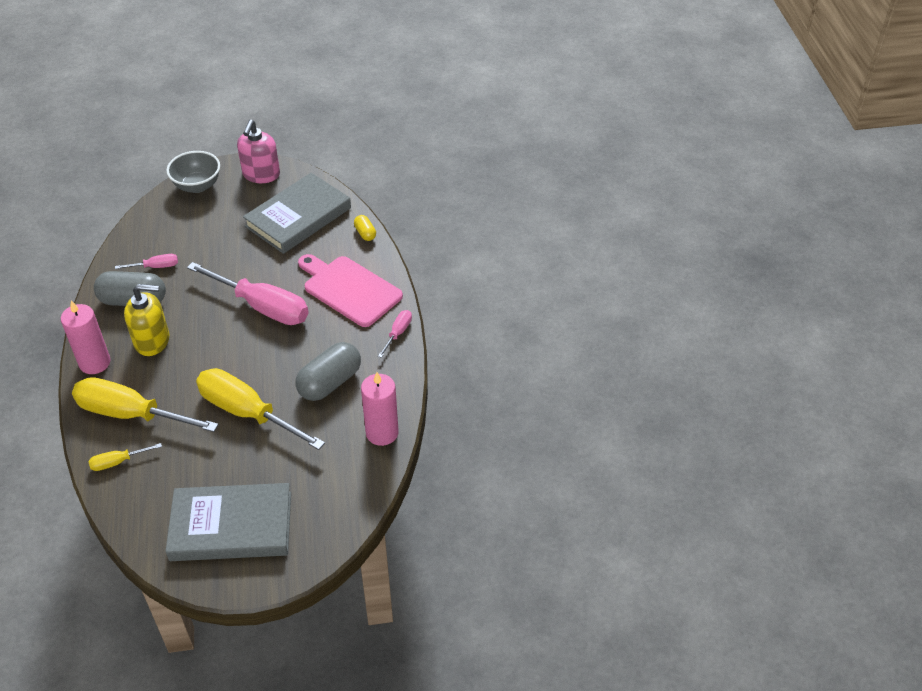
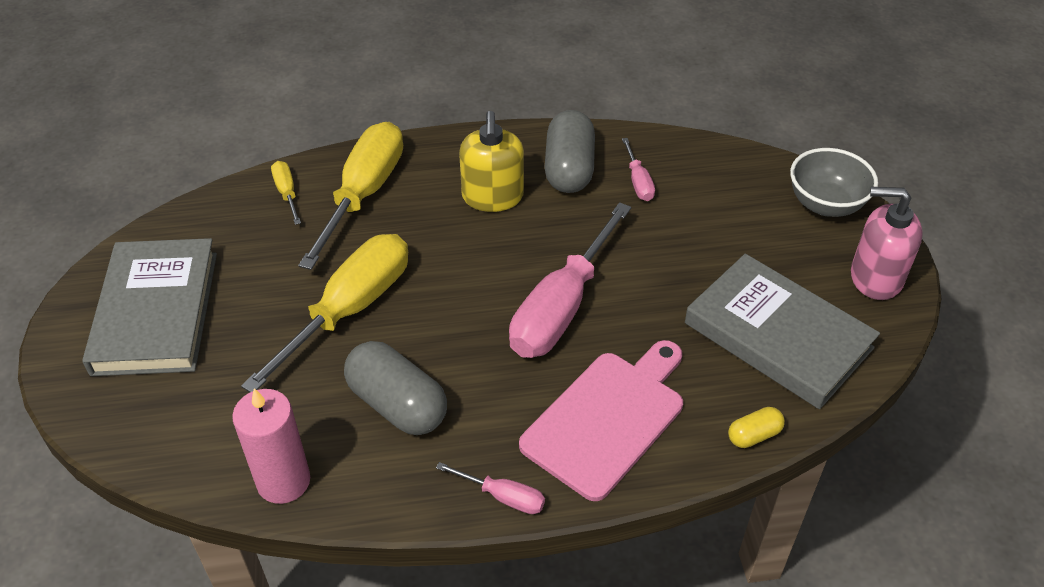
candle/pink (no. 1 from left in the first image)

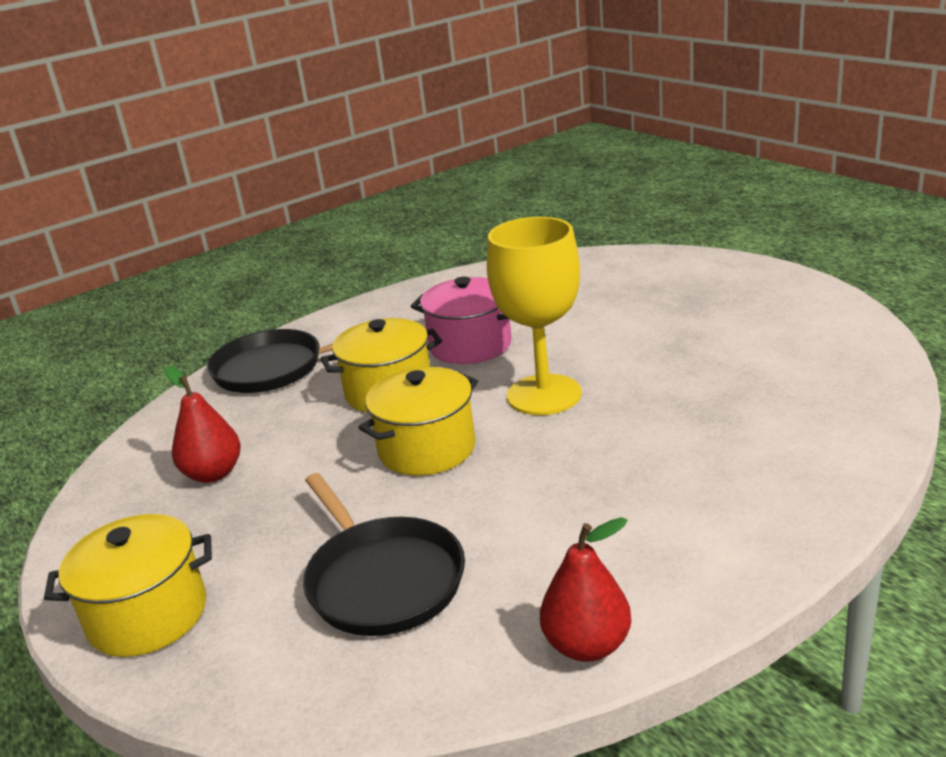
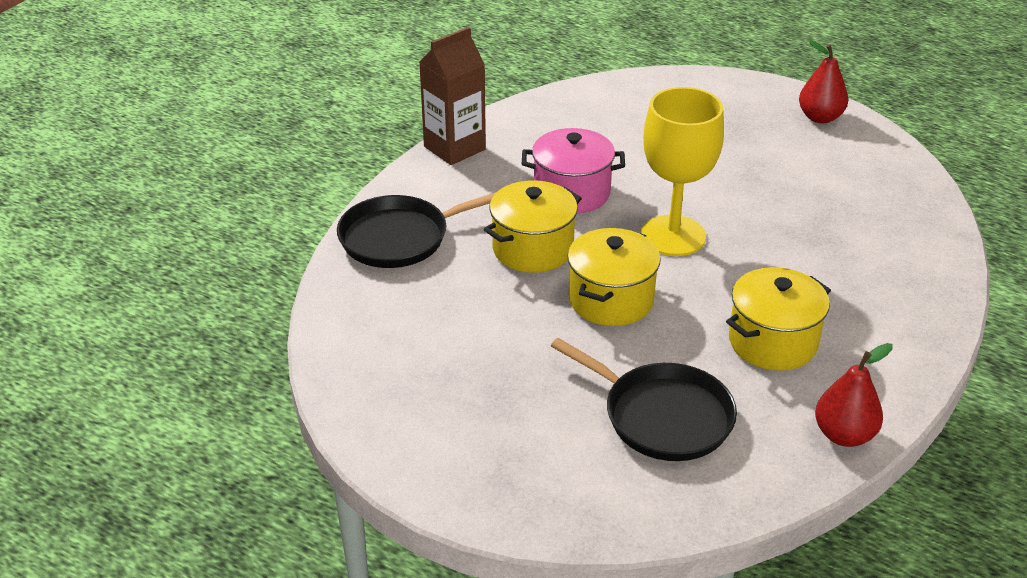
pear/red (no. 1 from left)
pot/yellow (no. 3 from left)
carton/brown

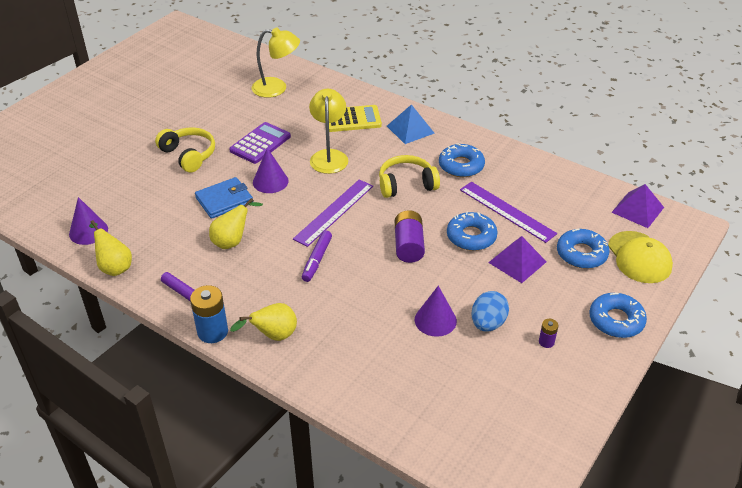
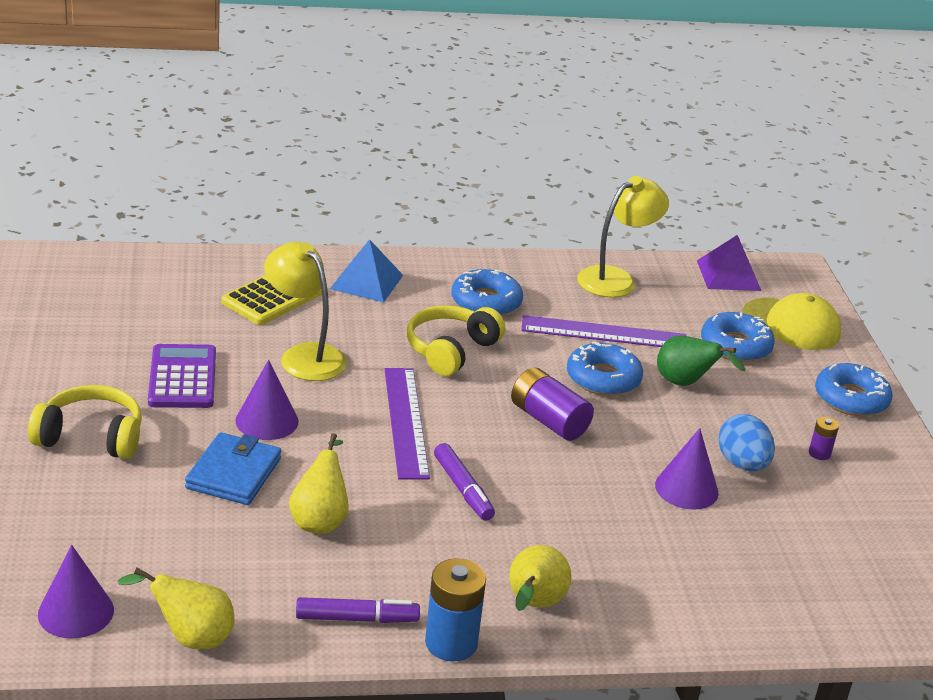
lamp/yellow (no. 2 from left)
pear/green

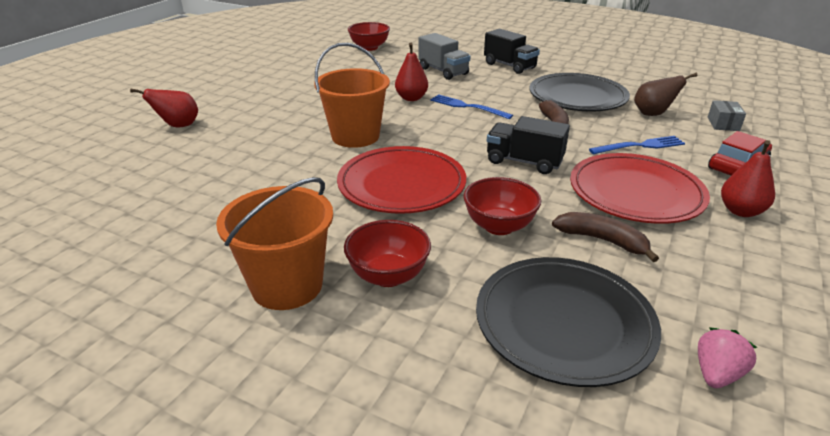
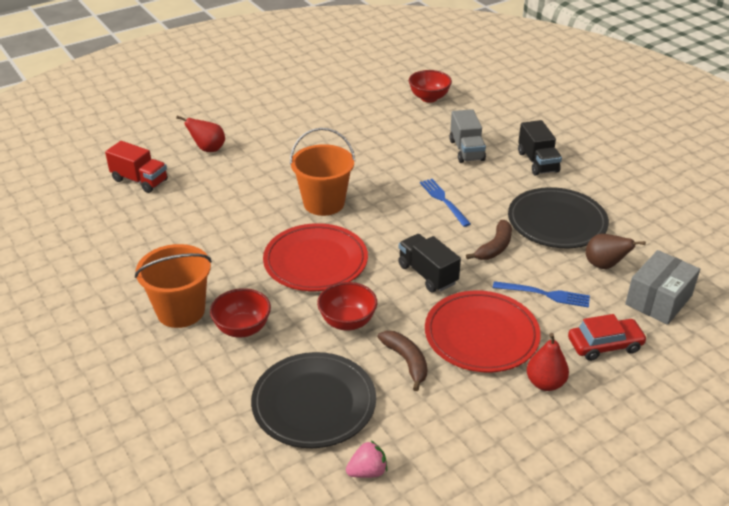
pear/red (no. 2 from left in the first image)
box/grey
truck/red

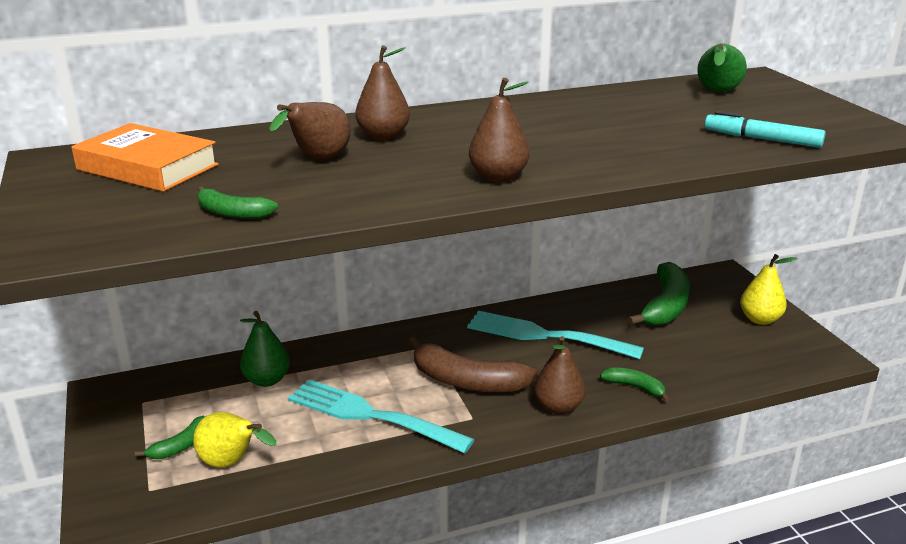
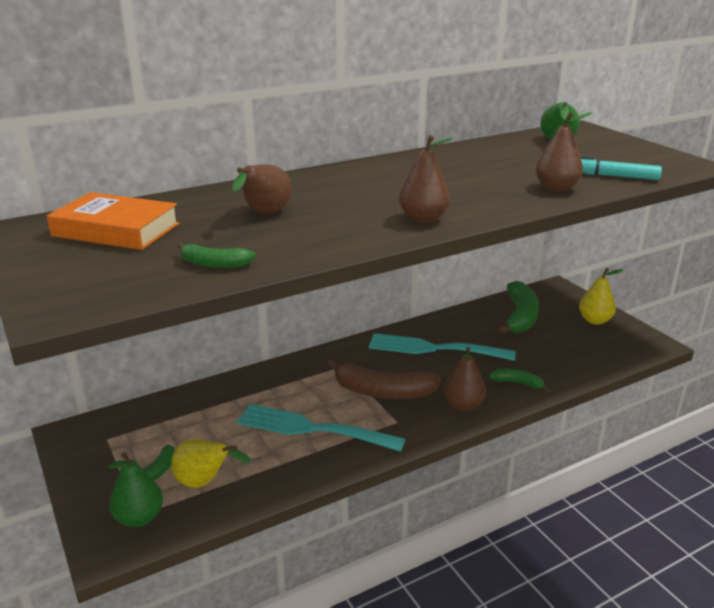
pear/brown (no. 4 from left)
pear/green (no. 1 from left)

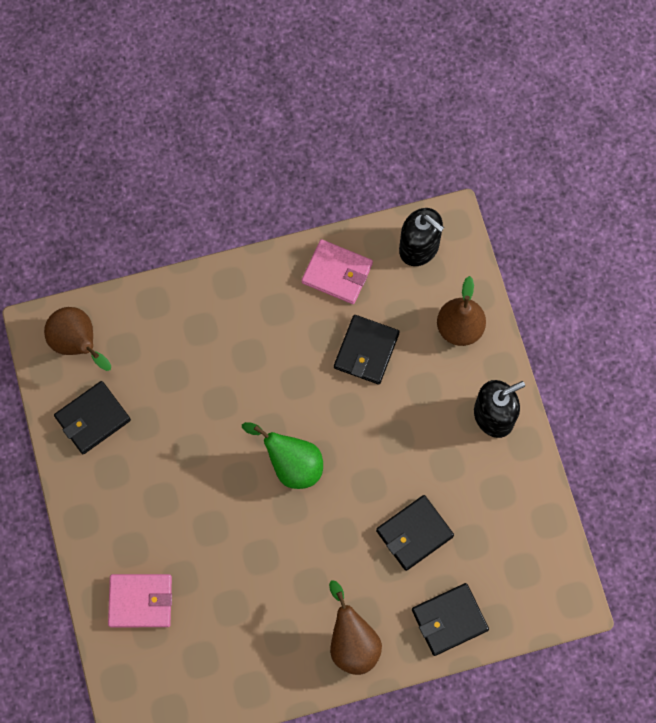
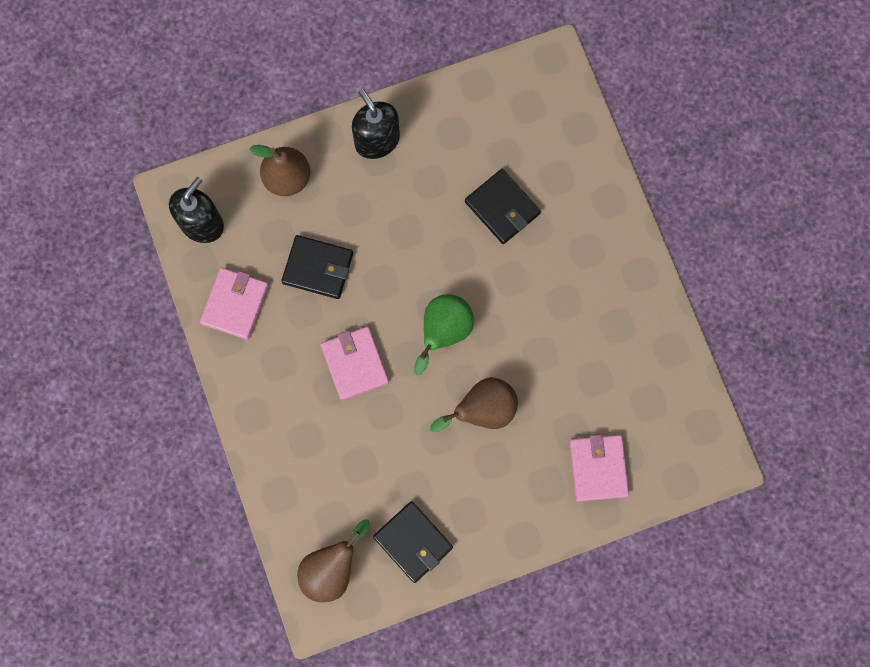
pear/brown (no. 3 from left)
wallet/black (no. 4 from left in the first image)
wallet/pink (no. 2 from left)

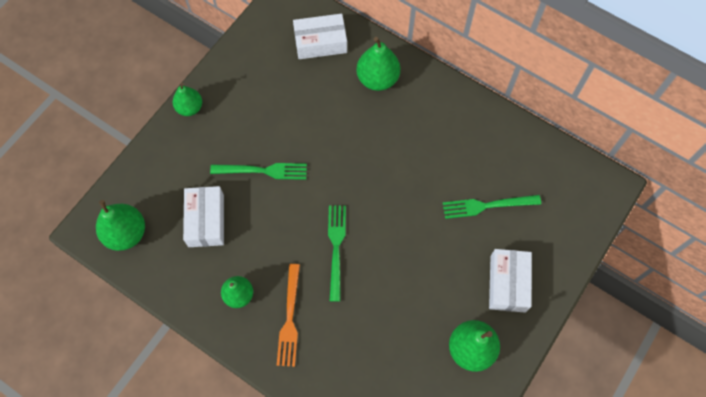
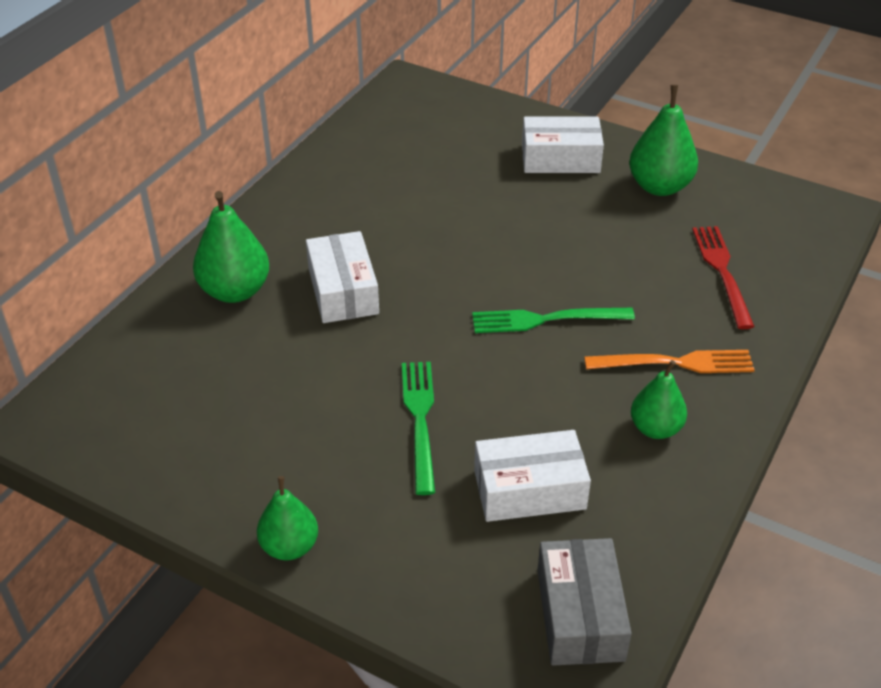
box/white (no. 1 from left)
fork/green (no. 3 from left in the first image)
box/grey
fork/red

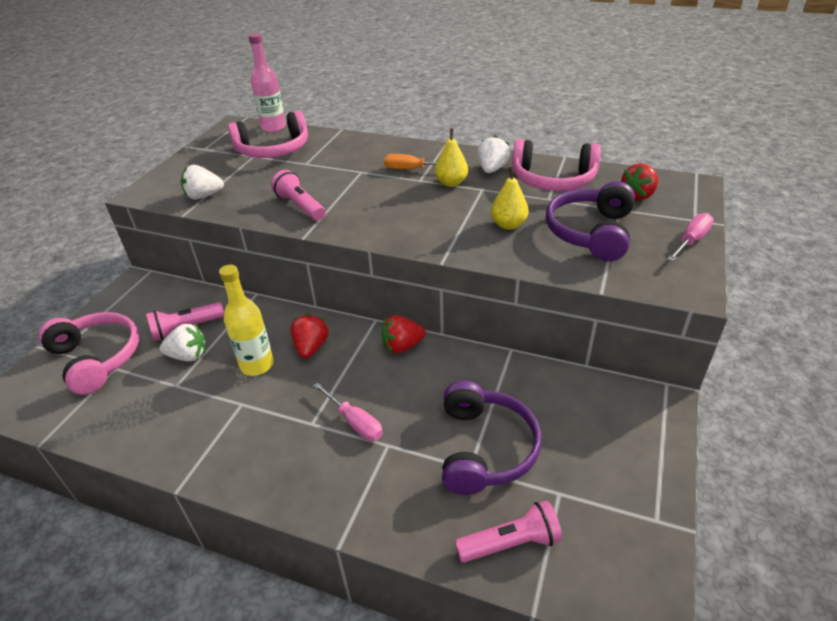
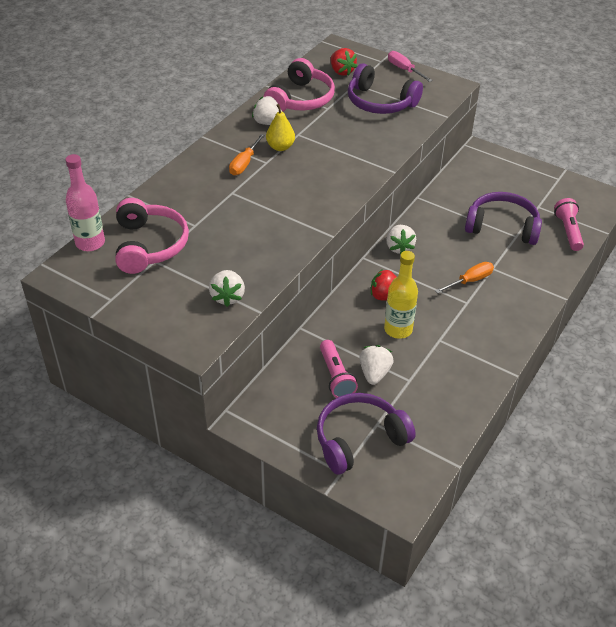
pear/yellow (no. 2 from left in the first image)
flashlight/pink (no. 2 from left in the first image)
headphones/purple (no. 1 from left)
strawberry/white (no. 4 from left)
screwdriver/orange (no. 2 from left)

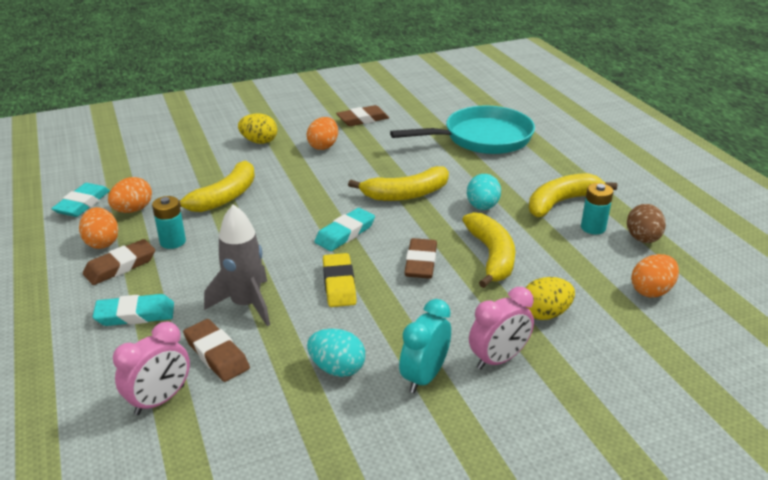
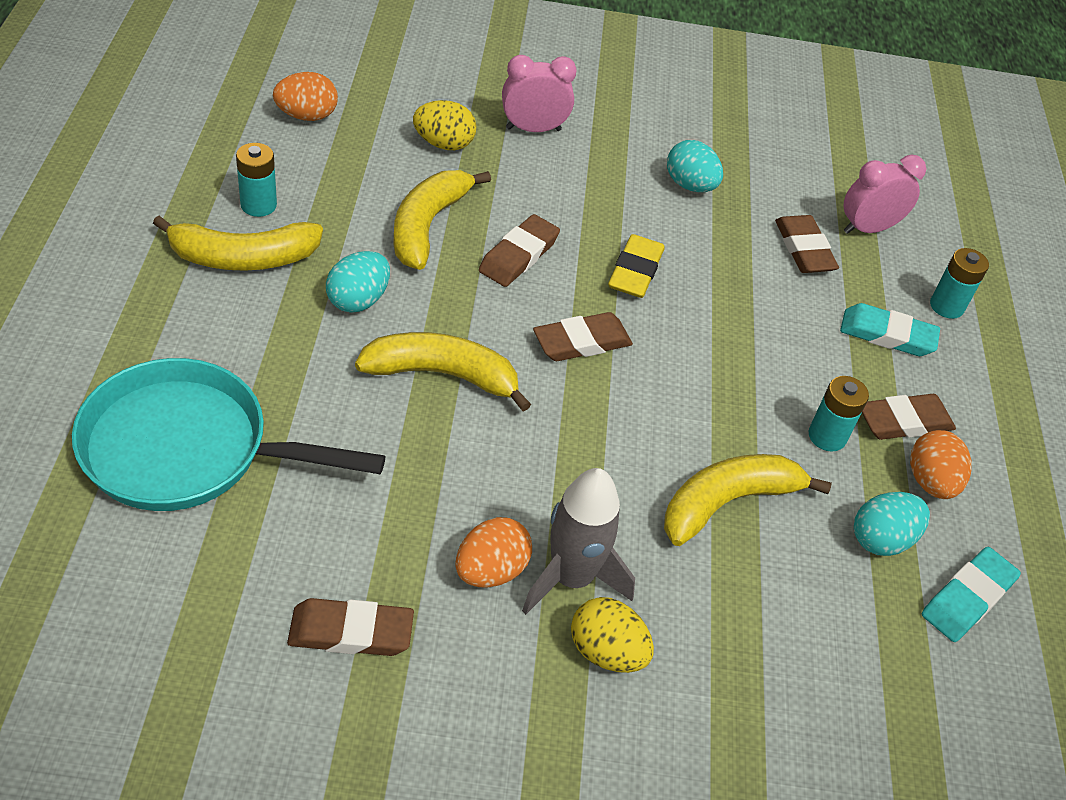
egg/turquoise (no. 3 from left)
rocket/grey
egg/brown
eraser/brown (no. 3 from left)
clock/turquoise
battery/turquoise (no. 3 from left)

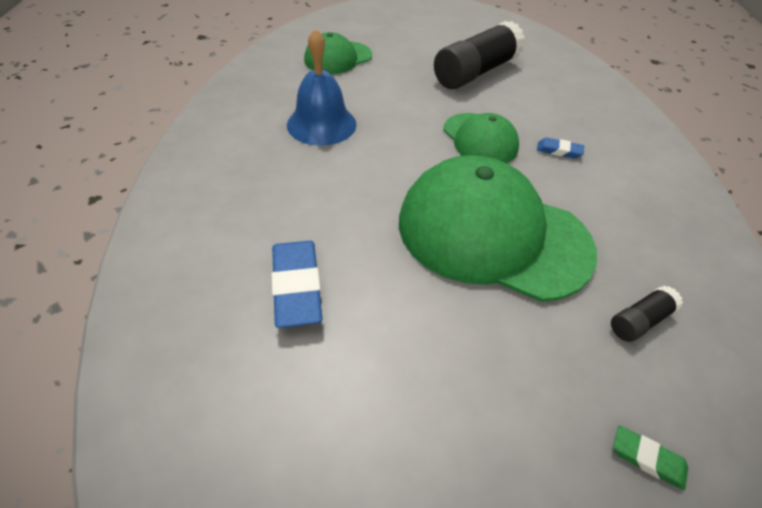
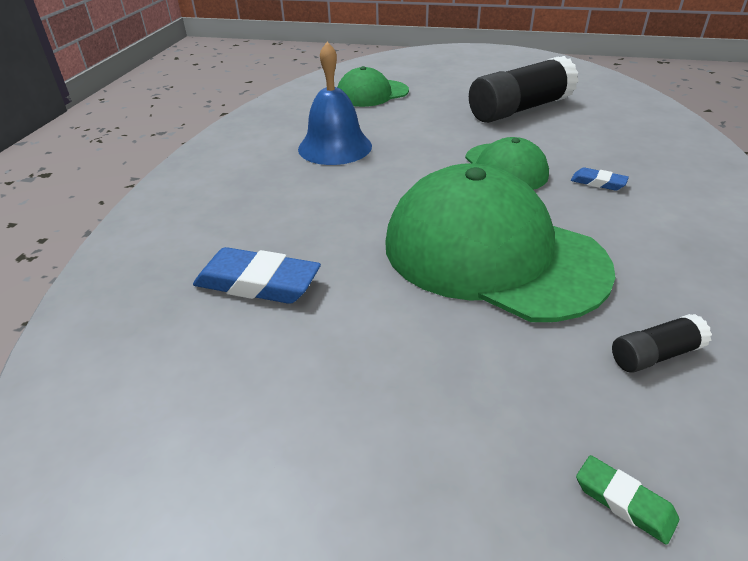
eraser/blue (no. 1 from left)

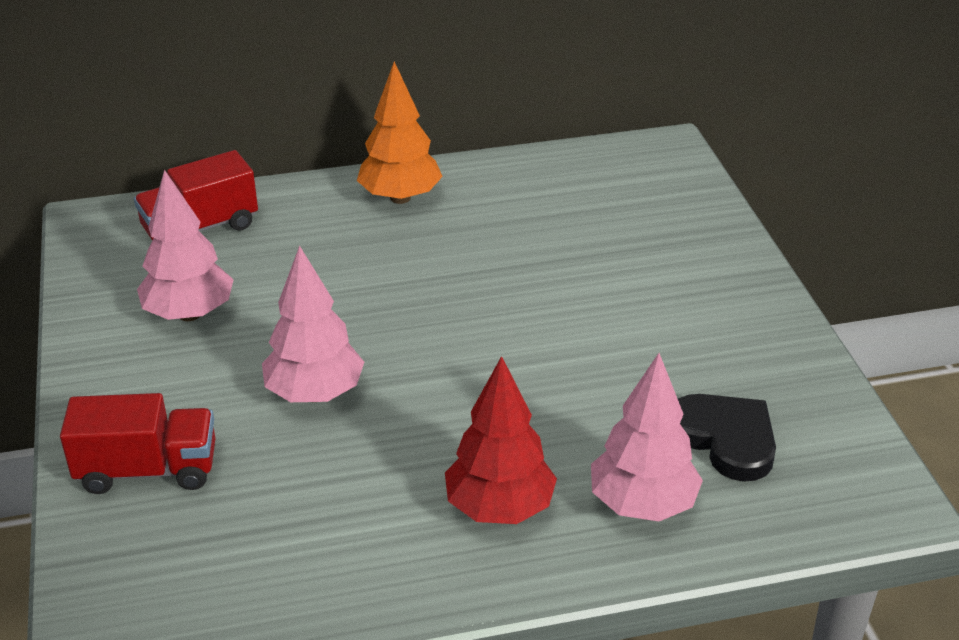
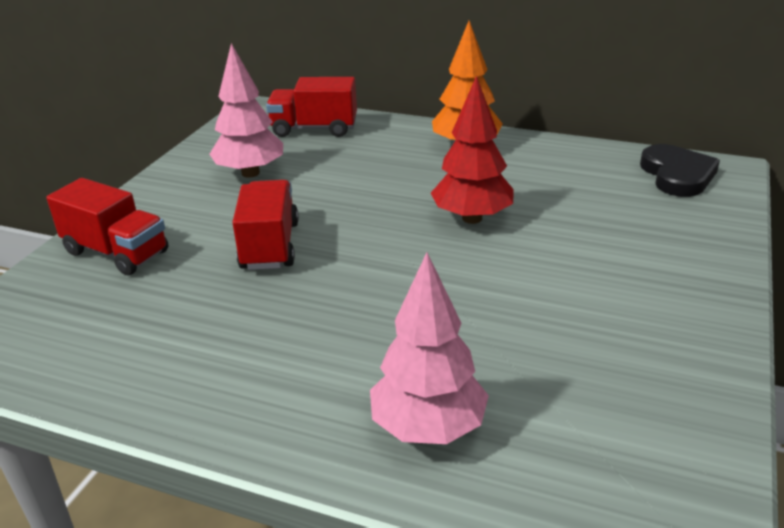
truck/red (no. 2 from left)
tree/red
heart/black

